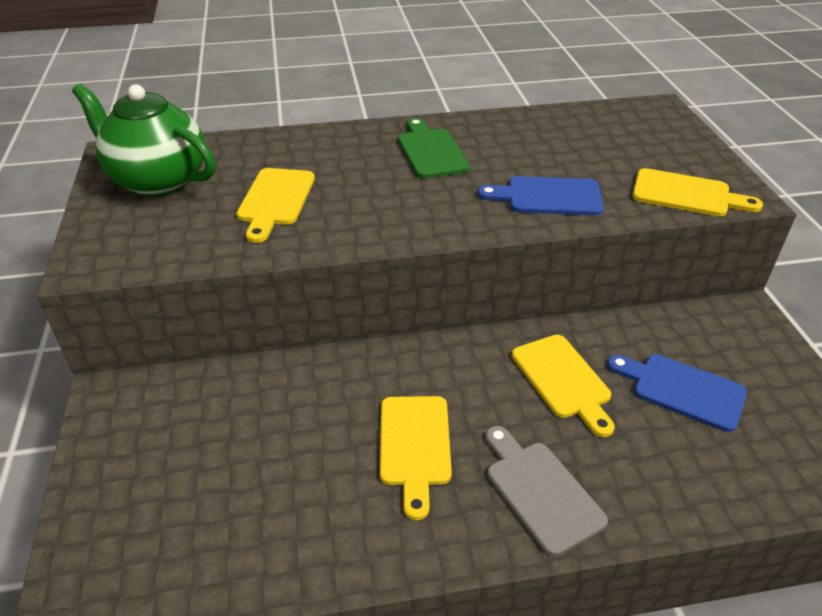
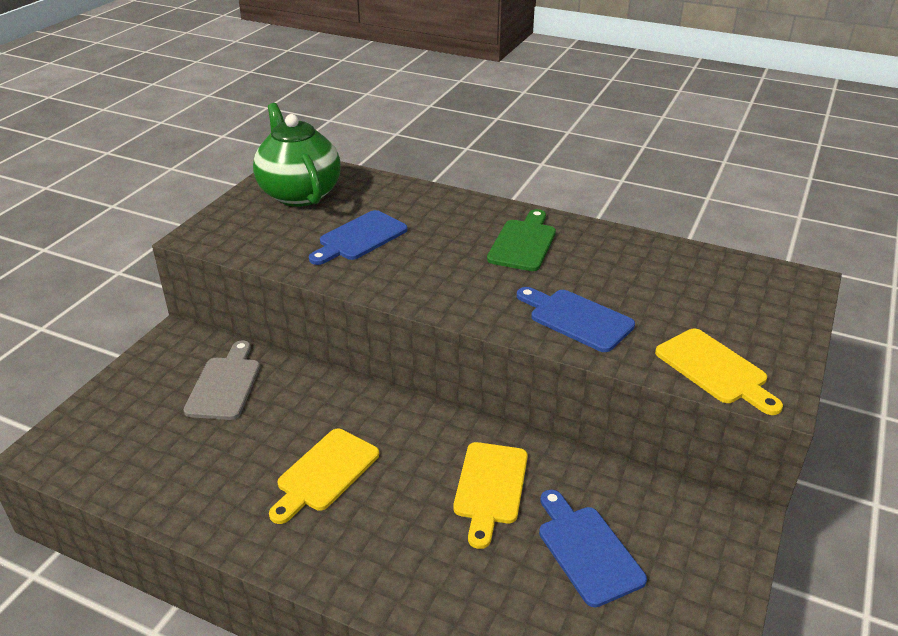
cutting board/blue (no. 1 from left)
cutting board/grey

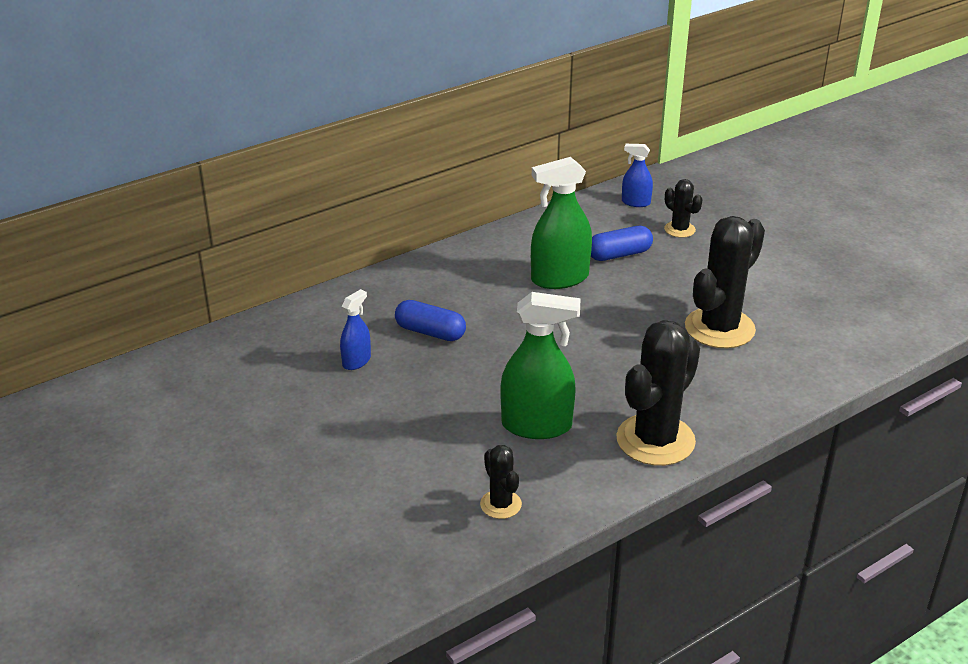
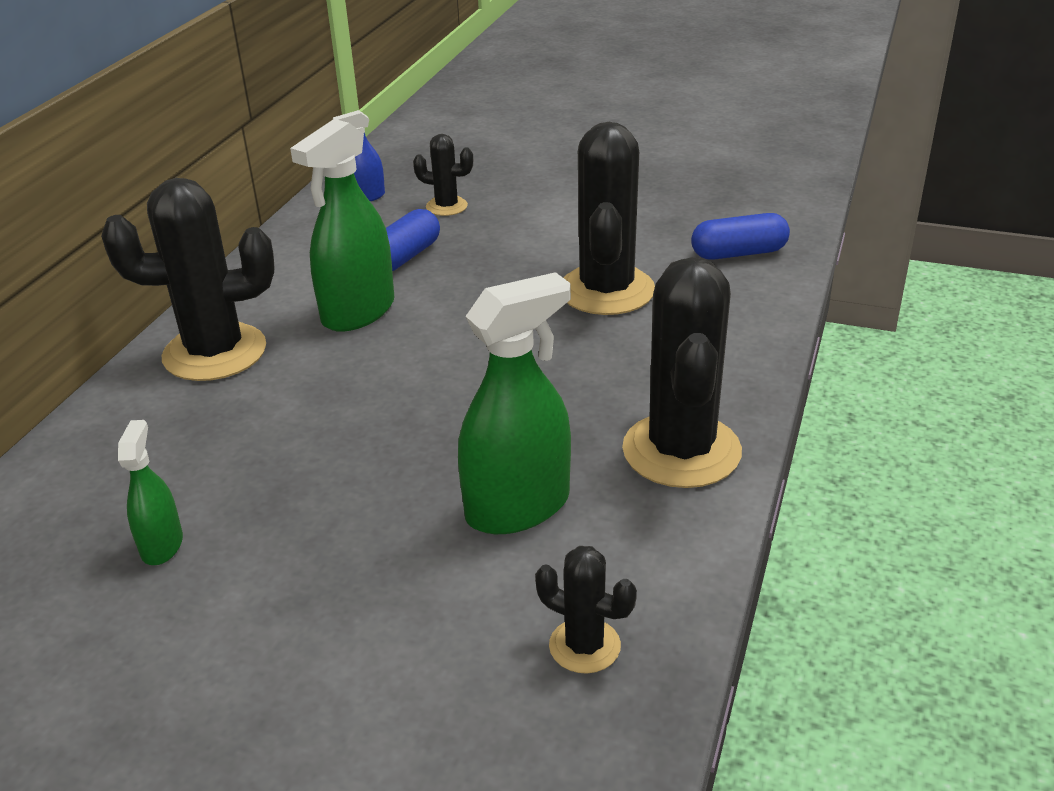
spray bottle/green (no. 1 from left)
capsule/blue (no. 2 from left)
cactus/black (no. 1 from left)

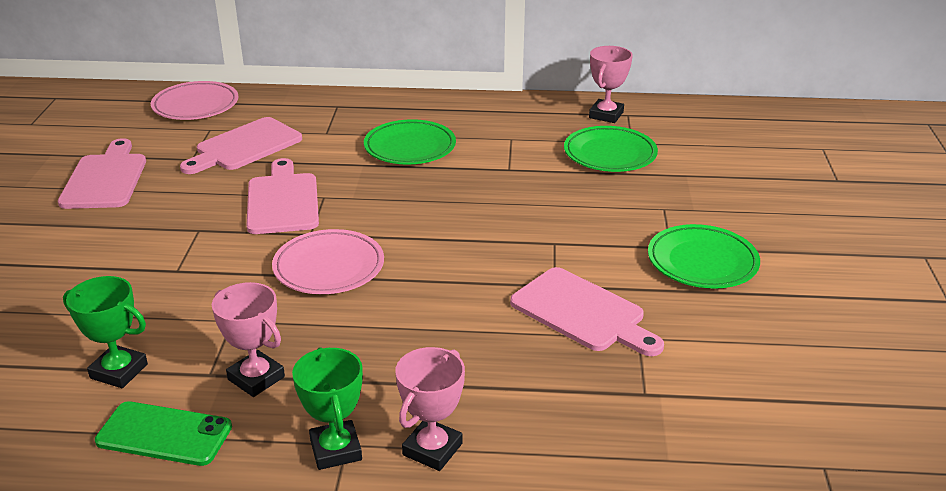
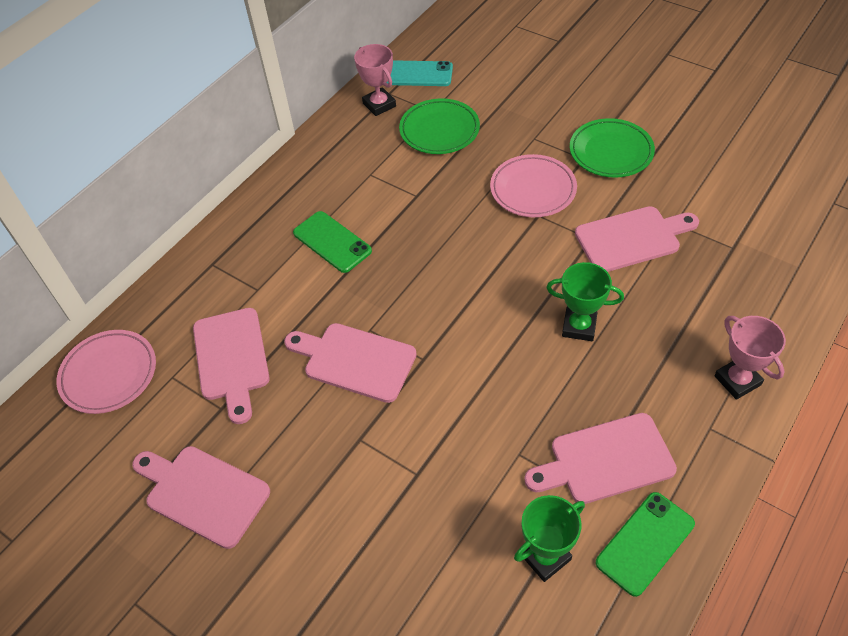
phone/green (no. 1 from left)
plate/pink (no. 2 from left)
cutting board/pink (no. 4 from left)
trophy/green (no. 2 from left)
phone/turquoise

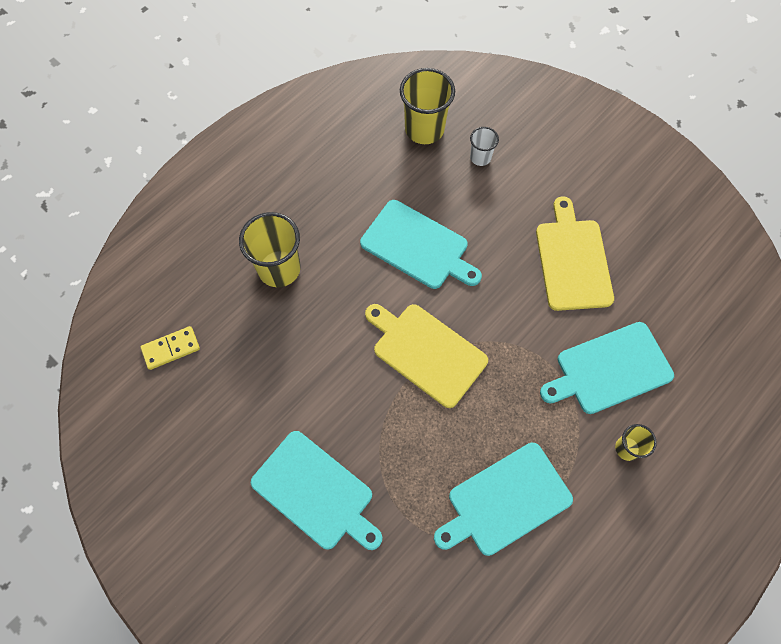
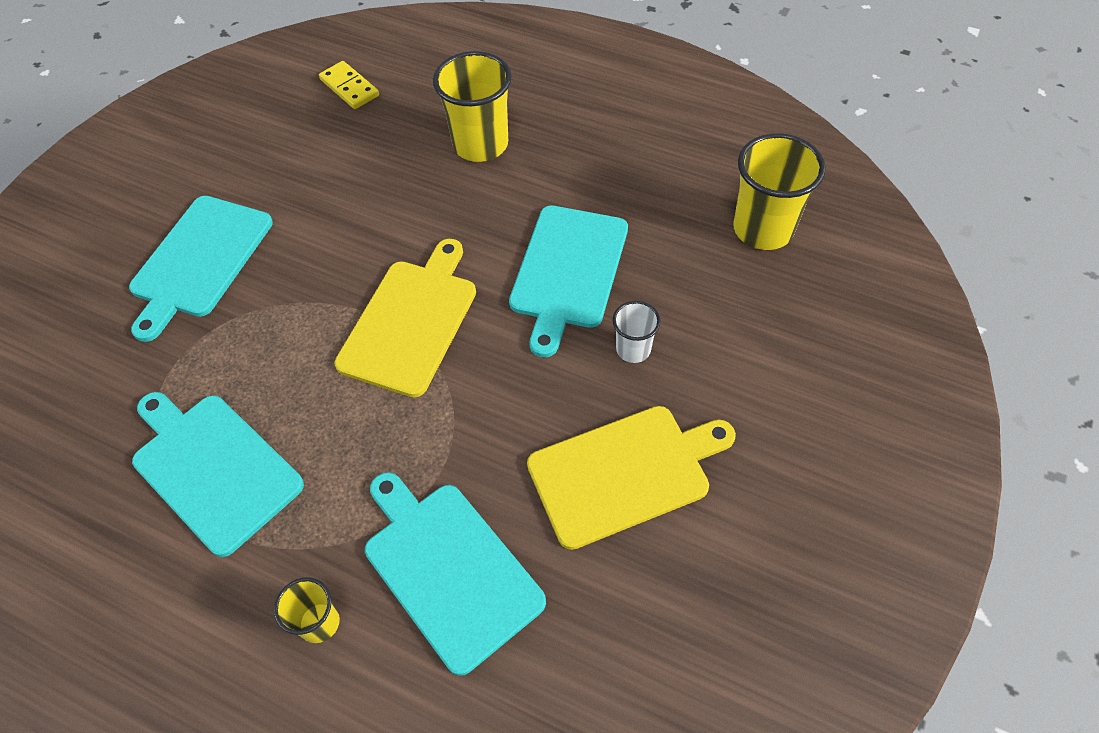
cup/white

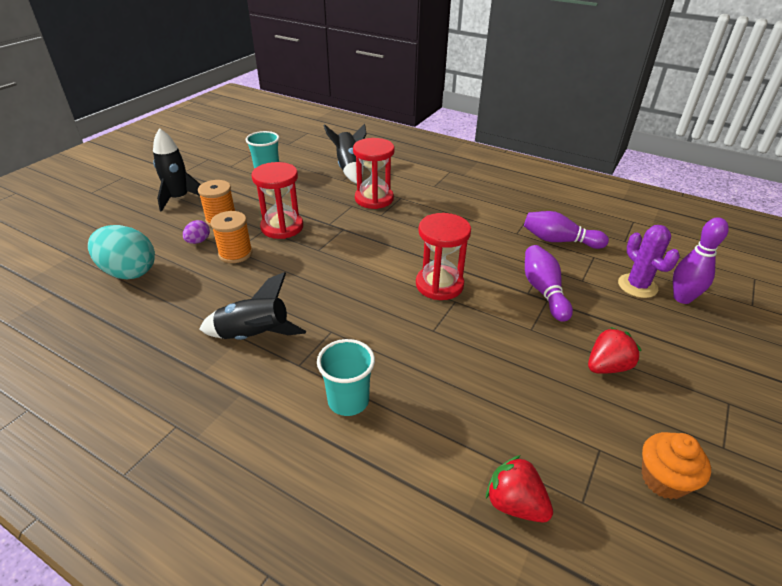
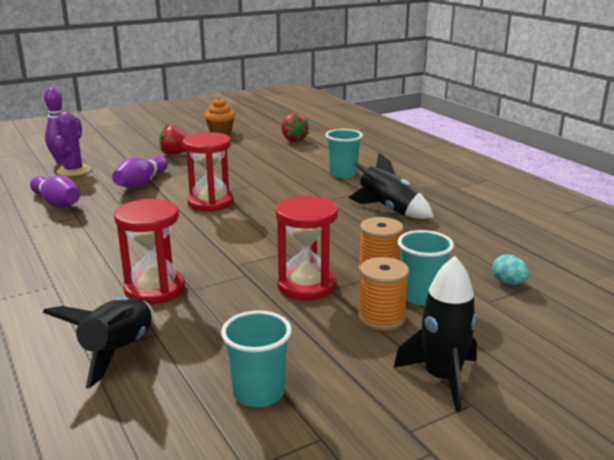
cup/turquoise (no. 3 from left)
egg/turquoise

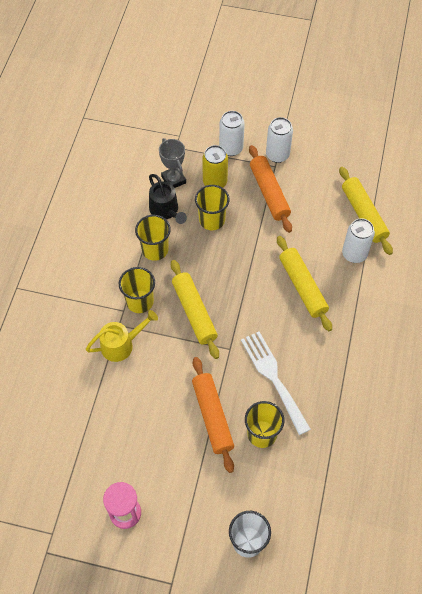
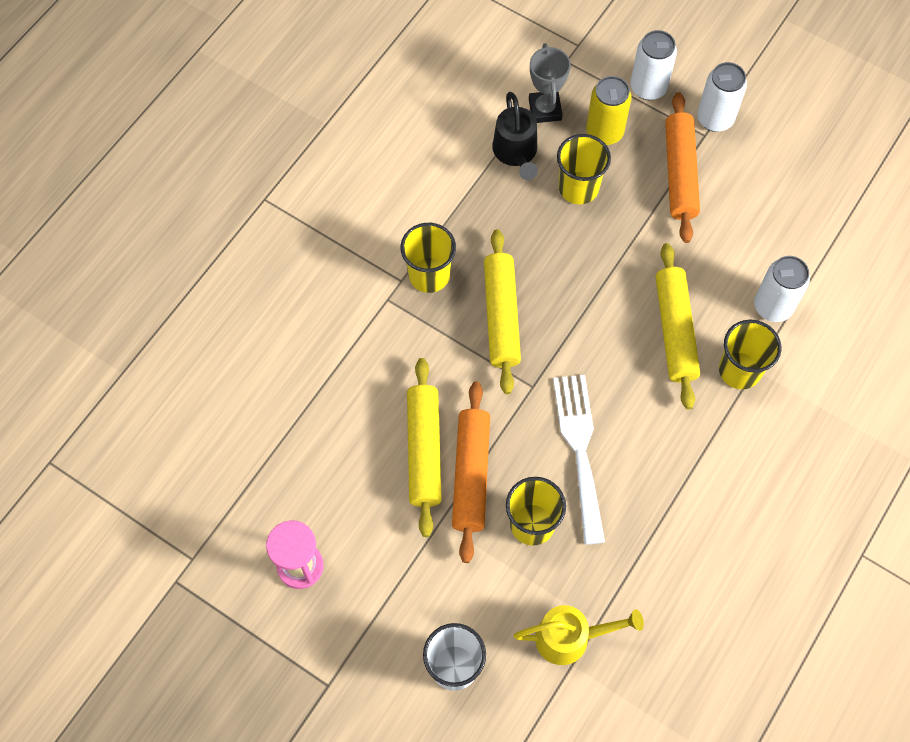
rolling pin/yellow (no. 1 from left)
cup/yellow (no. 4 from left)
watering can/yellow

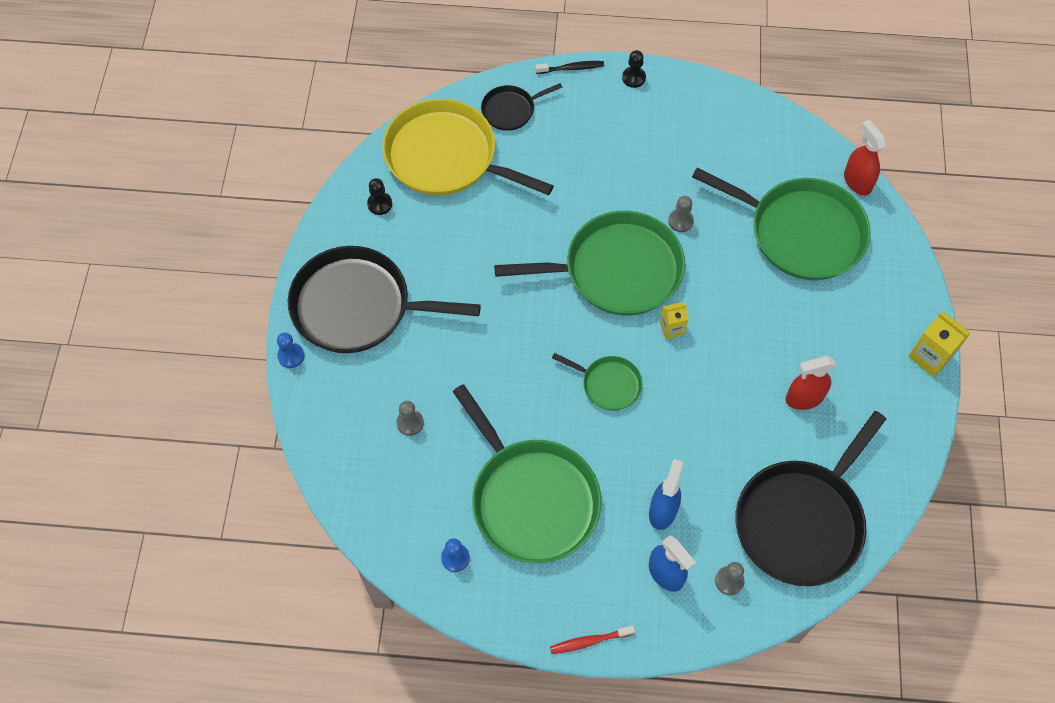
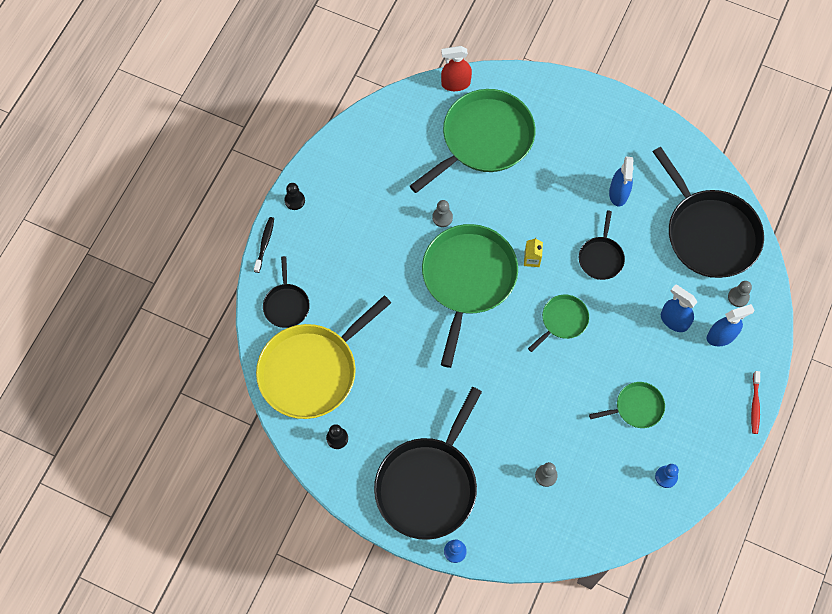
carton/yellow (no. 2 from left in the first image)
spray bottle/blue (no. 1 from left)
pan/green (no. 4 from left)
pan/black (no. 3 from left)

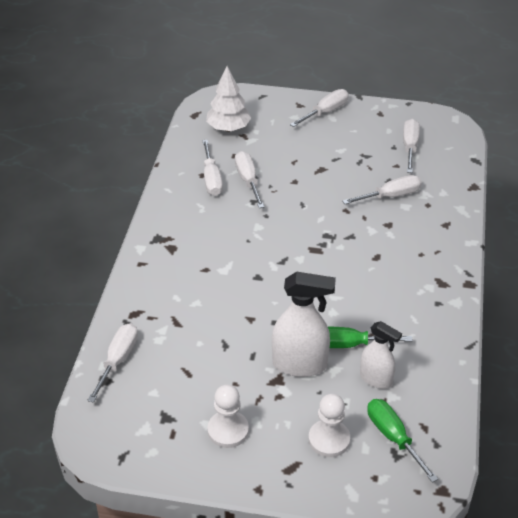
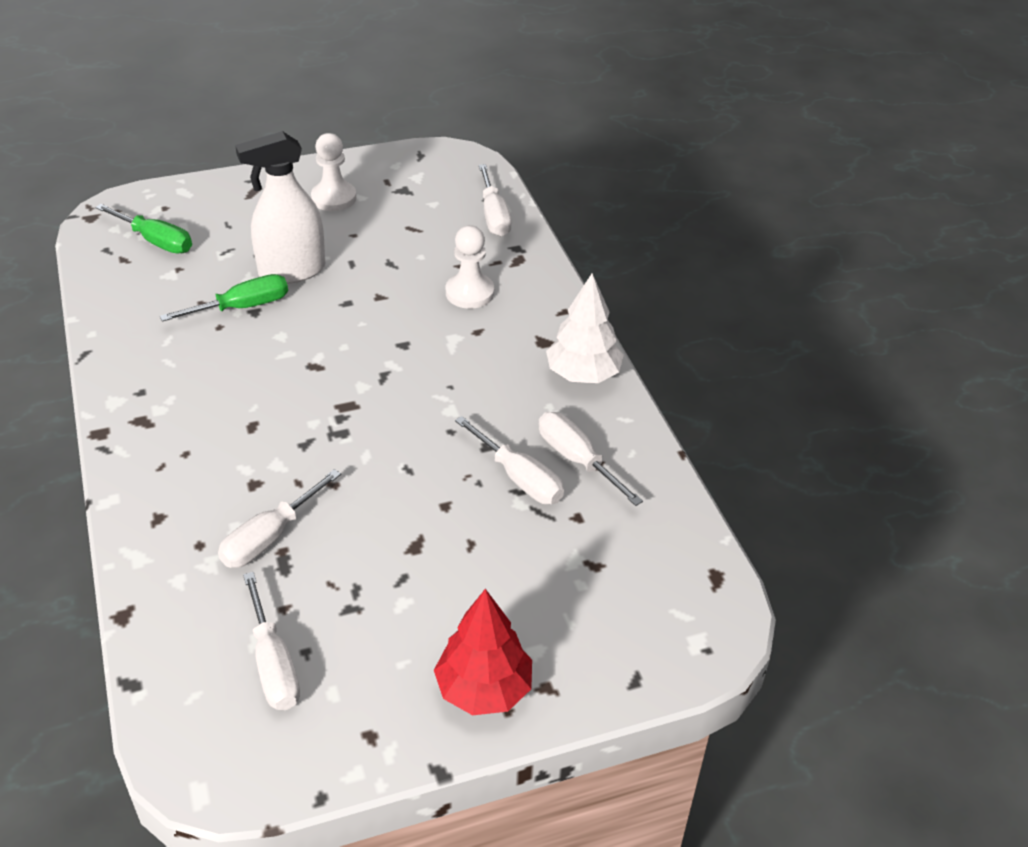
tree/white
tree/red
spray bottle/white (no. 2 from left in the first image)
pawn/white (no. 2 from left)

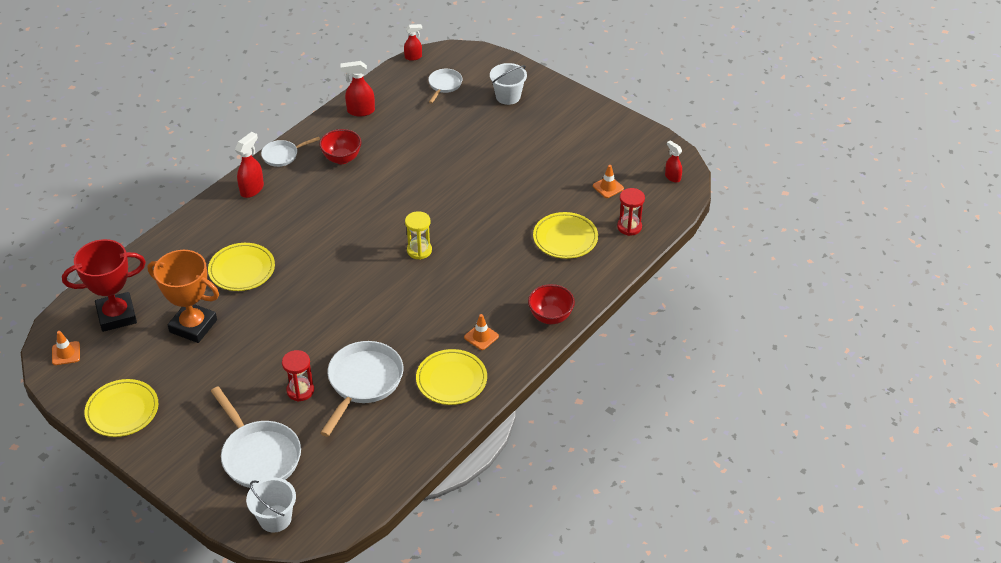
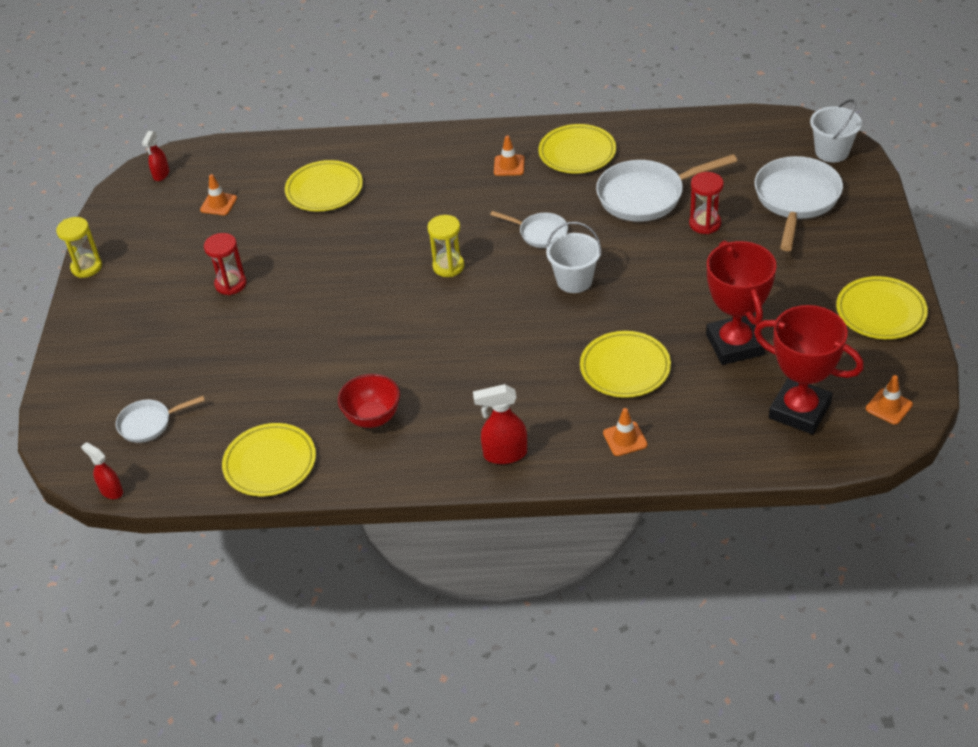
plate/yellow (no. 1 from left)
bucket/white (no. 1 from left)
pan/white (no. 2 from left)
hourglass/red (no. 1 from left)
trophy/red (no. 1 from left)
bowl/red (no. 2 from left in the first image)
hourglass/yellow (no. 1 from left)
traffic cone/orange (no. 3 from left)

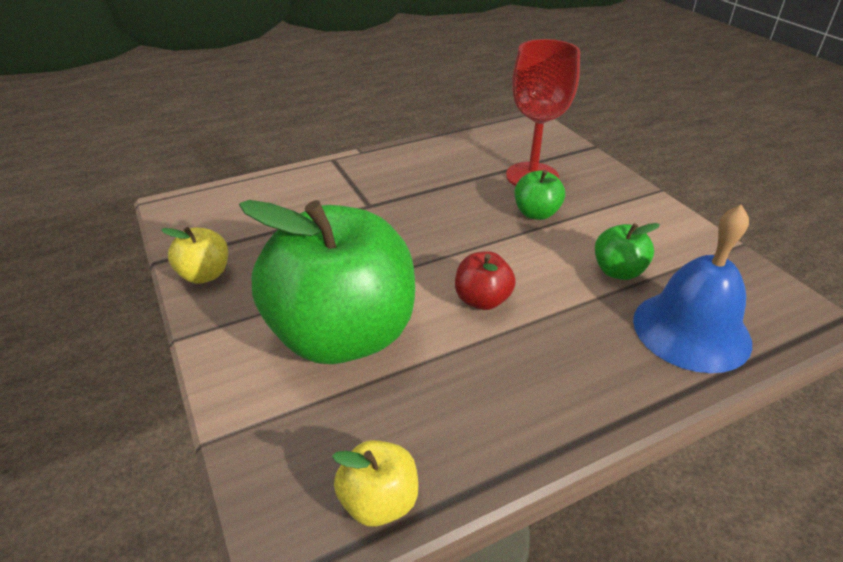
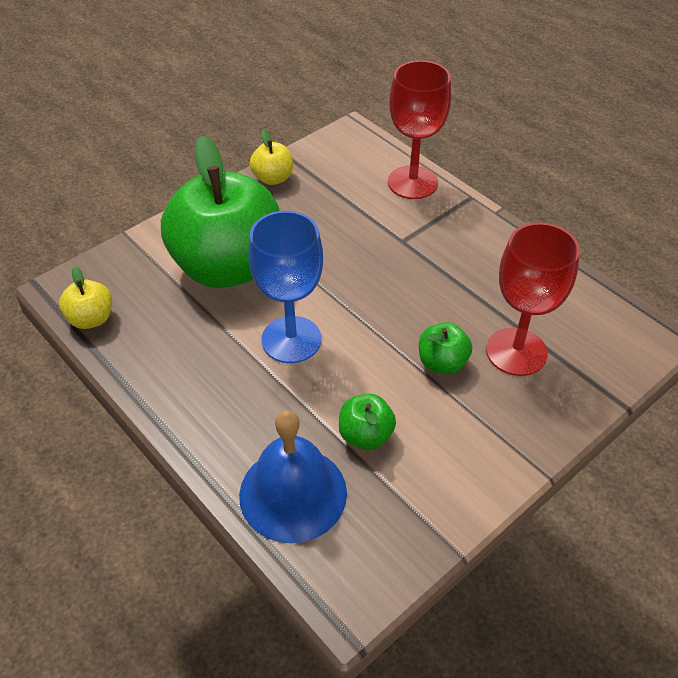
goblet/blue
goblet/red (no. 1 from left)

